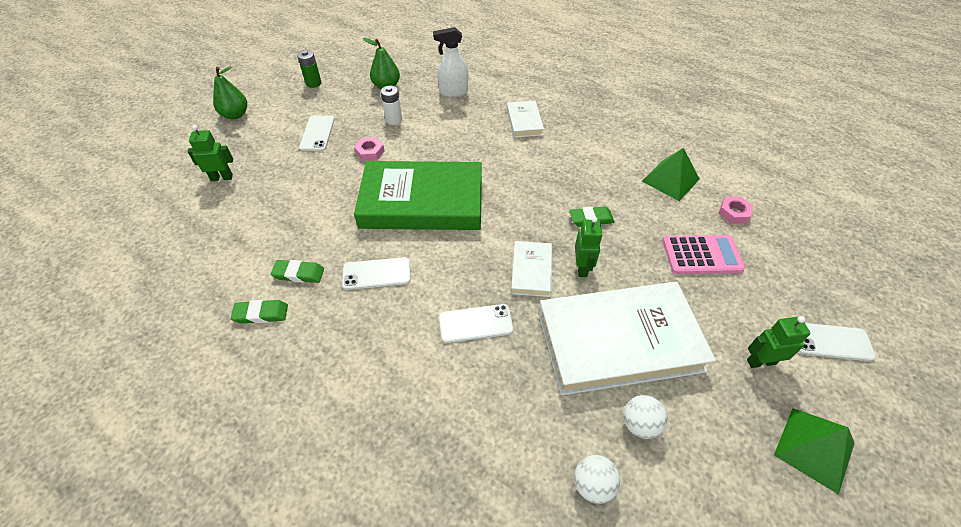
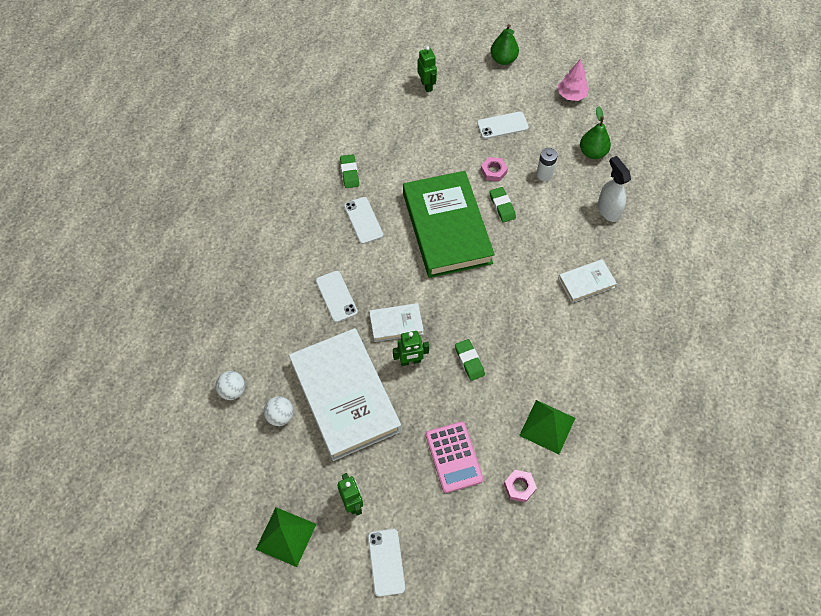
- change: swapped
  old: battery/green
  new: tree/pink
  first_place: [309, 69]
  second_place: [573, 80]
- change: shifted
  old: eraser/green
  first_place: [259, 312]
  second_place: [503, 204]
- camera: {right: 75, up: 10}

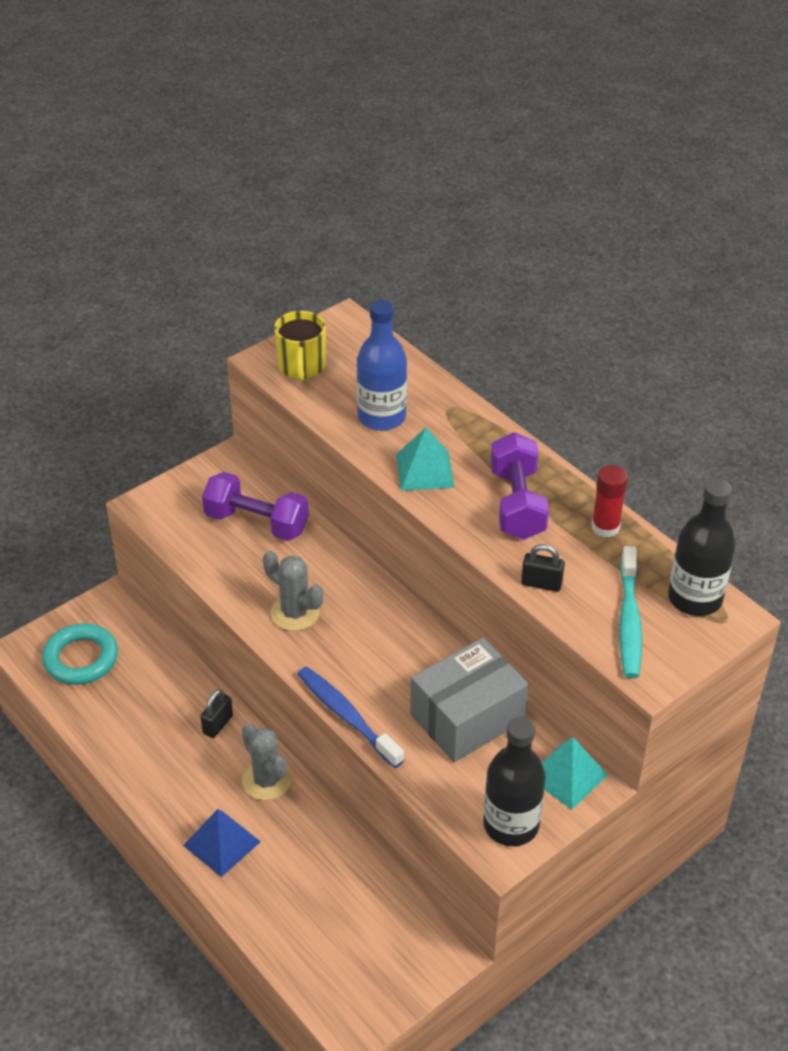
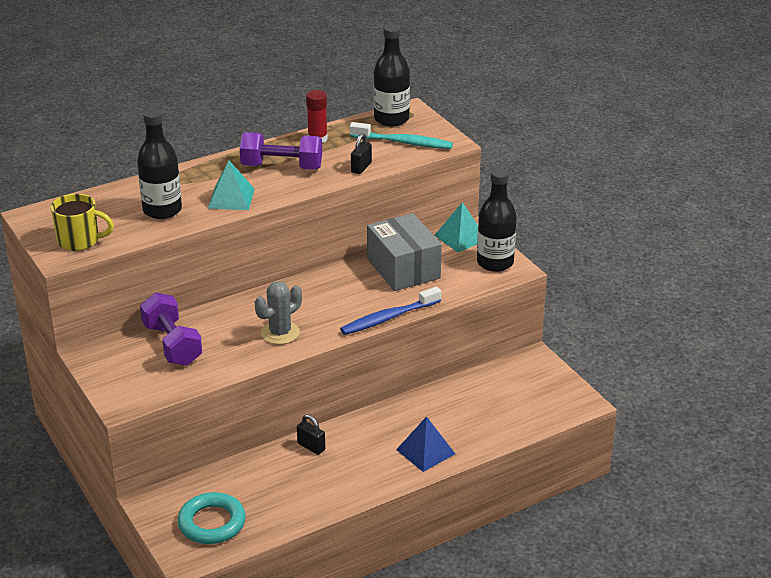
- change: repainted
  old: bottle/blue
  new: bottle/black
  first_place: [382, 365]
  second_place: [159, 164]
- change: rotated
  old: dumbbell/purple
  first_place: [255, 506]
  second_place: [171, 329]
  degrees: -60
- change: gone
  old: cactus/grey
  first_place: [267, 761]
- camera: {right: -80, up: -10}

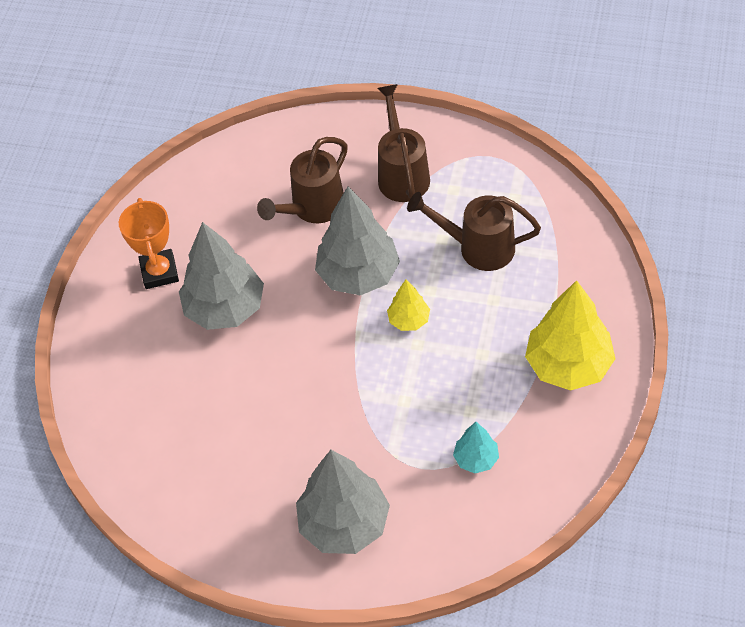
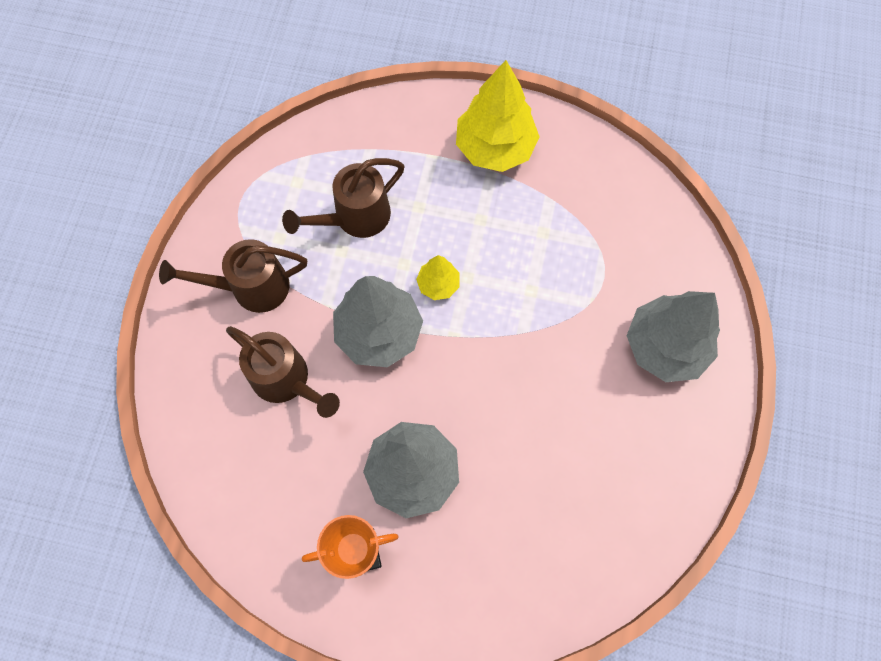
- change: rotated
  old: watering can/brown
  first_place: [474, 231]
  second_place: [343, 198]
  degrees: 45
- change: gone
  old: tree/turquoise
  first_place: [476, 447]
- camera: {right: -95, up: 15}

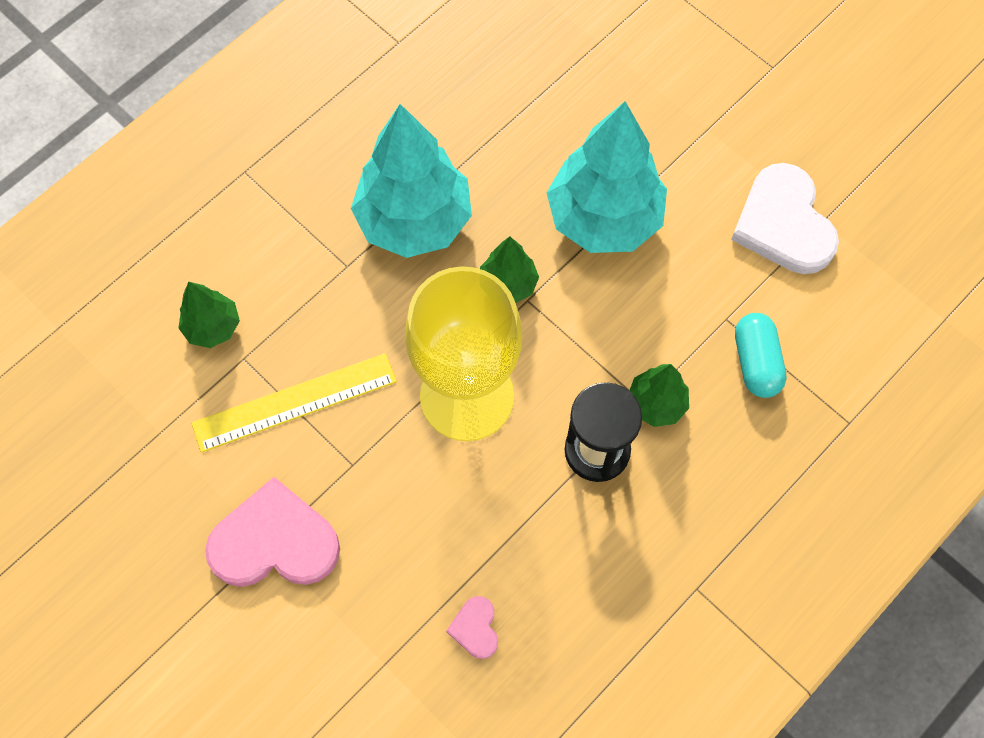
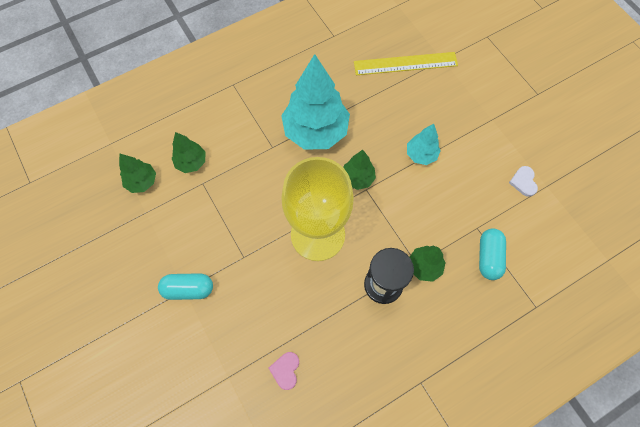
- change: scaled
  old: tree/turquoise
  first_place: [607, 177]
  second_place: [424, 144]
  factor: 0.5
- change: scaled
  old: heart/white
  first_place: [785, 218]
  second_place: [523, 181]
  factor: 0.46
- change: shifted
  old: ruler/yellow
  first_place: [294, 403]
  second_place: [406, 63]
- change: swapped
  old: heart/pink
  new: capsule/turquoise
  first_place: [272, 532]
  second_place: [185, 286]
- change: new
  new: tree/green
  second_place: [137, 173]
- camera: {right: 15, up: 0}

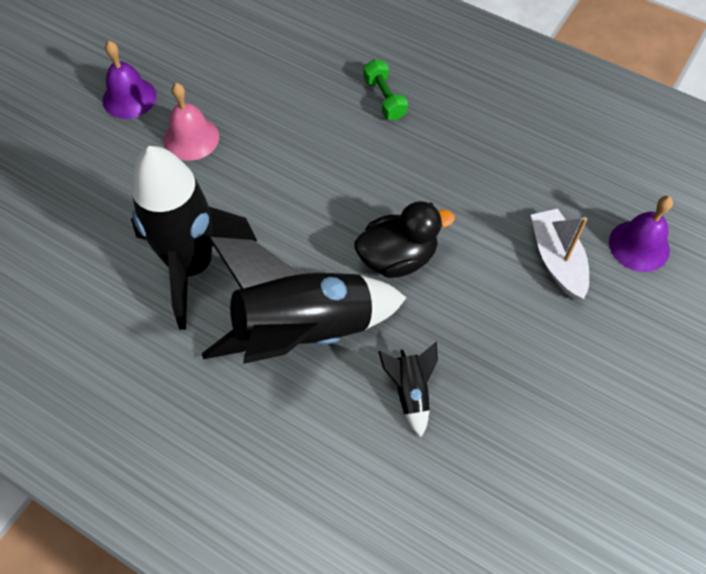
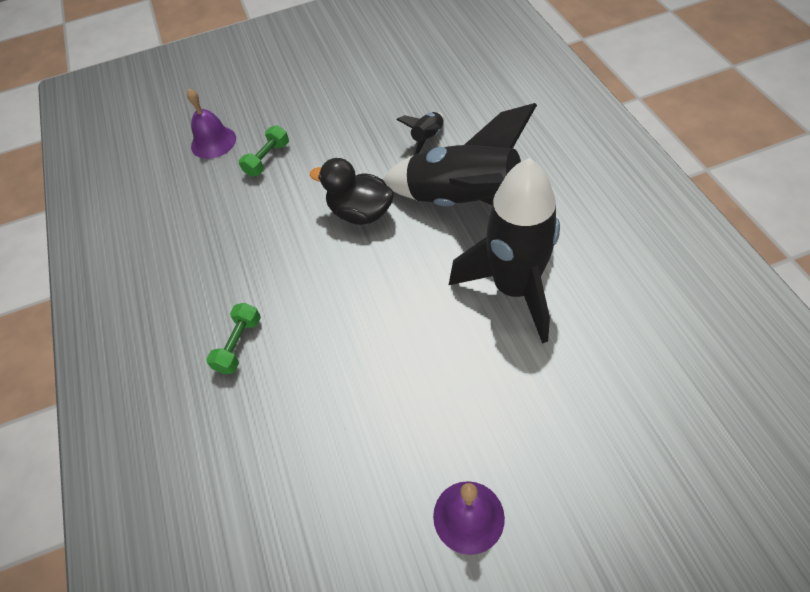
- change: gone
  old: bell/pink
  first_place: [191, 122]
- change: swapped
  old: boat/white
  new: dumbbell/green
  first_place: [560, 254]
  second_place: [264, 151]
- camera: {right: -135, up: -5}

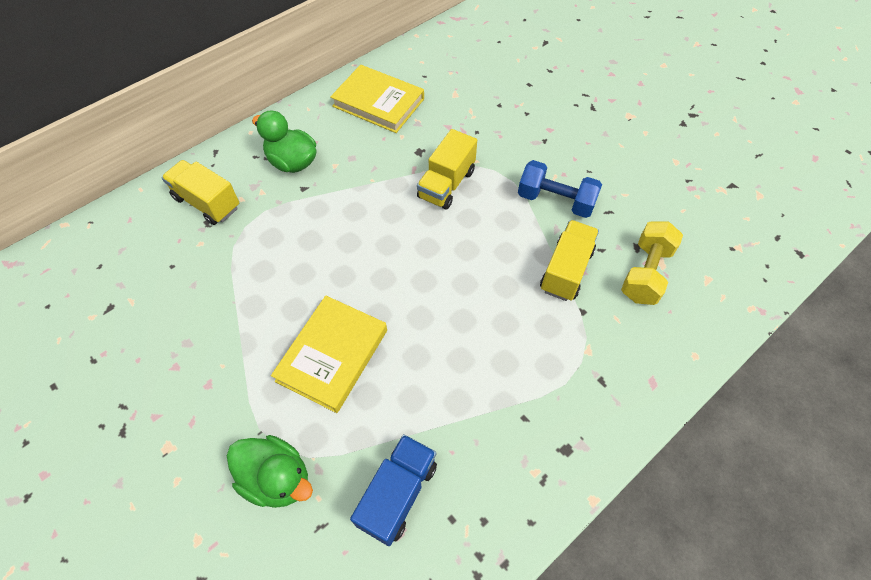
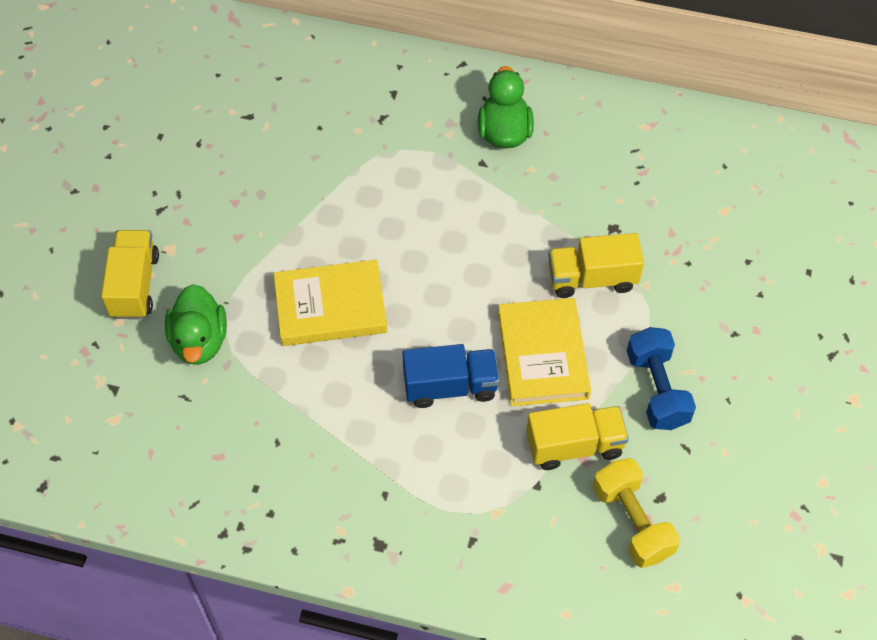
- change: shifted
  old: book/yellow
  first_place: [377, 99]
  second_place: [544, 352]
- change: shifted
  old: truck/yellow
  first_place: [200, 192]
  second_place: [130, 274]
- change: rotated
  old: dumbbell/yellow
  first_place: [652, 263]
  second_place: [636, 513]
  degrees: 75
- change: shifted
  old: truck/blue
  first_place: [393, 490]
  second_place: [451, 376]
- camera: {right: 55, up: 0}

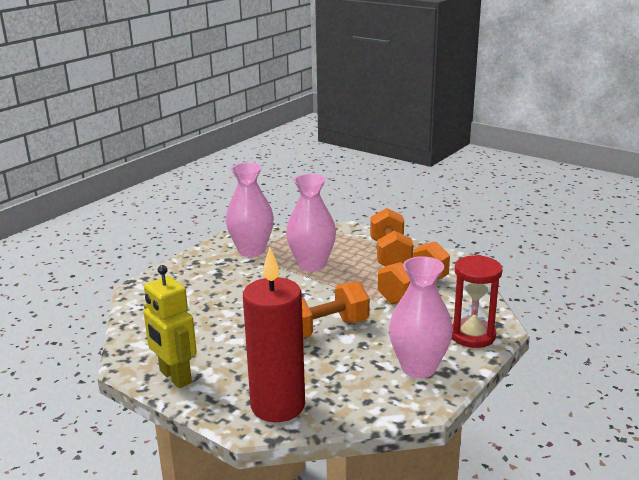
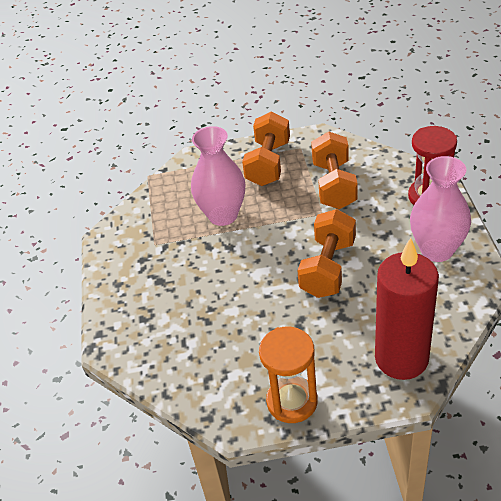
- change: gone
  old: vase/pink
  first_place: [250, 210]
- change: rotated
  old: dumbbell/orange
  first_place: [391, 237]
  second_place: [266, 149]
  degrees: 60
- change: swapped
  old: robot/yellow
  new: hourglass/orange
  first_place: [170, 326]
  second_place: [288, 375]
- camera: {right: -40, up: 20}

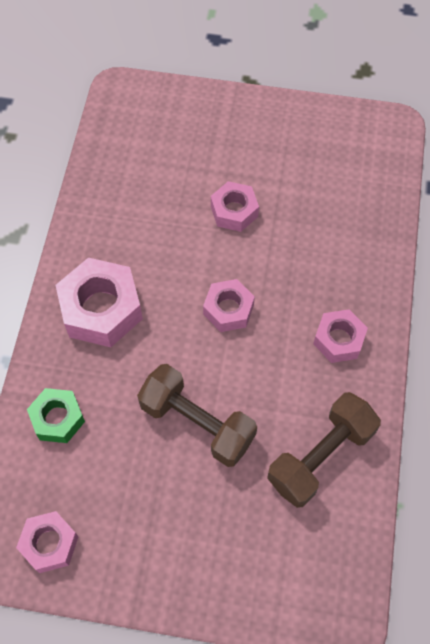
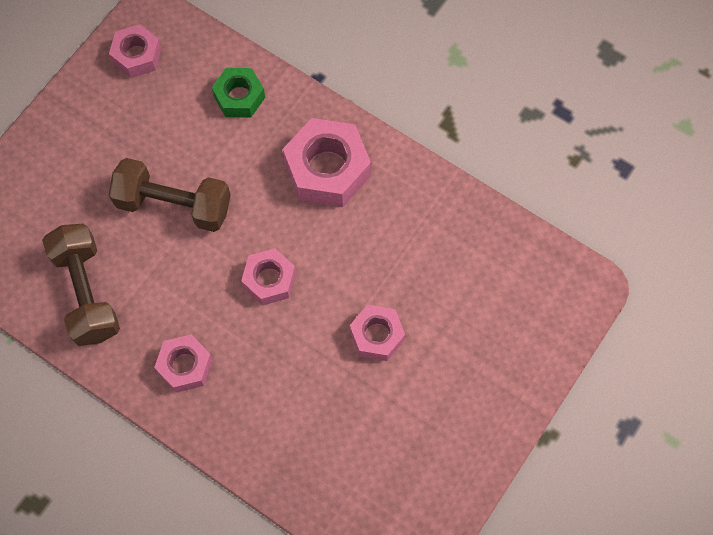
- change: rotated
  old: dumbbell/brown
  first_place: [197, 415]
  second_place: [170, 195]
  degrees: 45
- camera: {right: 115, up: 5}

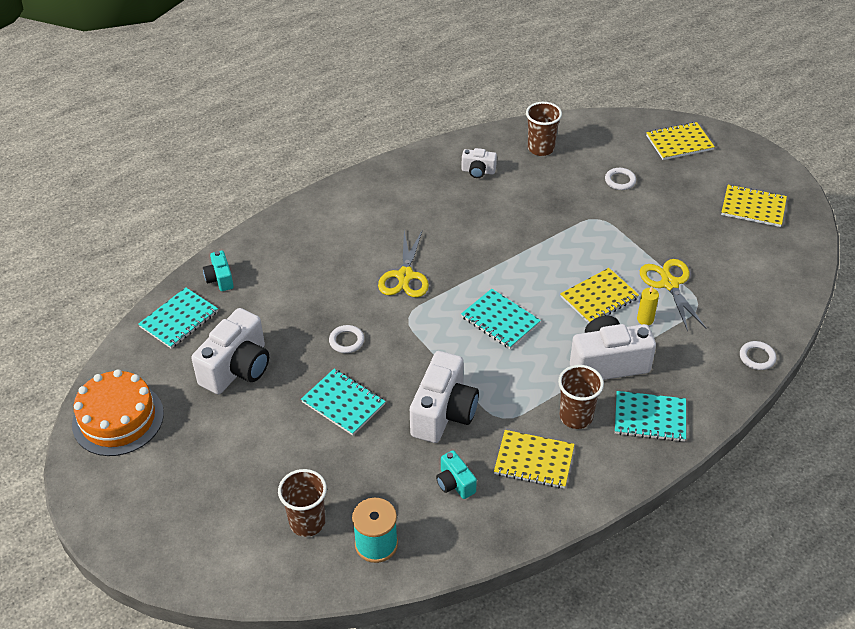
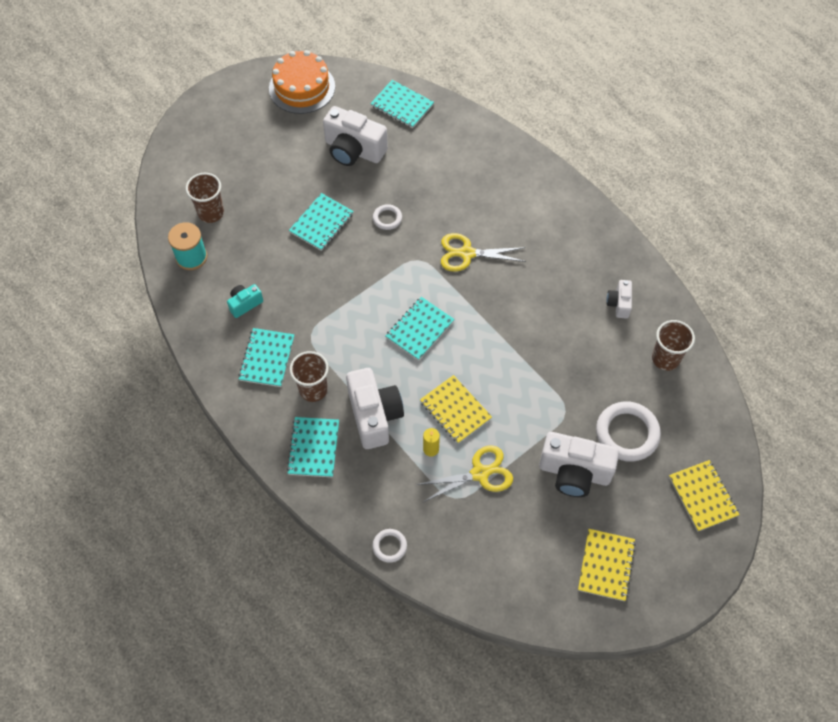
- change: scaled
  old: ring/white
  first_place: [620, 179]
  second_place: [628, 431]
  factor: 1.95
- change: gone
  old: camera/turquoise
  first_place: [218, 271]
- change: shifted
  old: camera/white
  first_place: [444, 397]
  second_place: [579, 464]
- change: repainted
  old: notebook/yellow
  new: notebook/turquoise
  first_place: [534, 459]
  second_place: [266, 357]
- camera: {right: 85, up: 15}

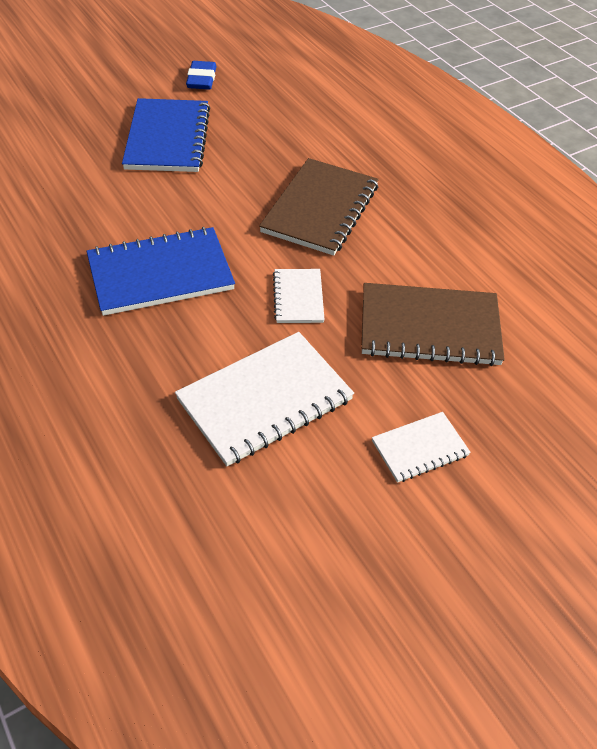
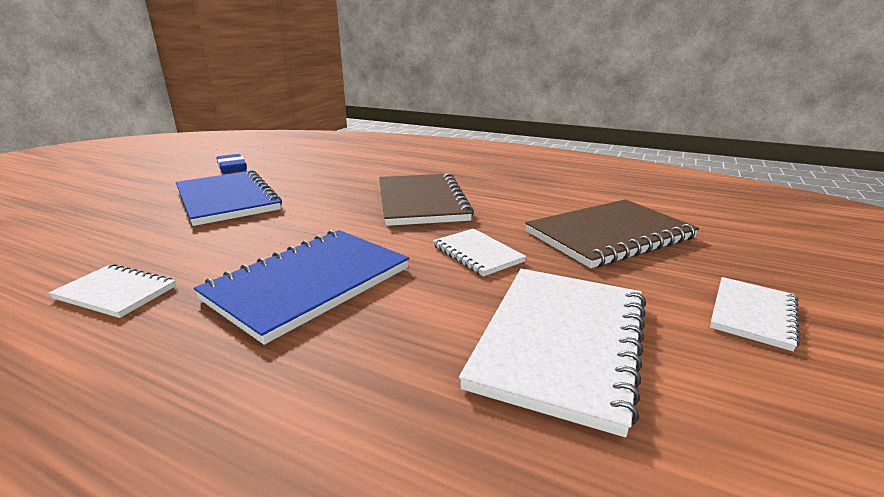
- change: new
  new: notebook/white
  second_place: [112, 291]
- camera: {right: -30, up: -25}

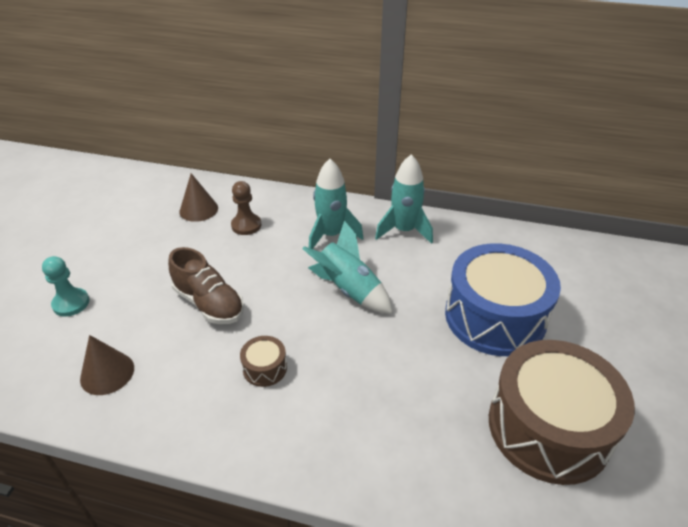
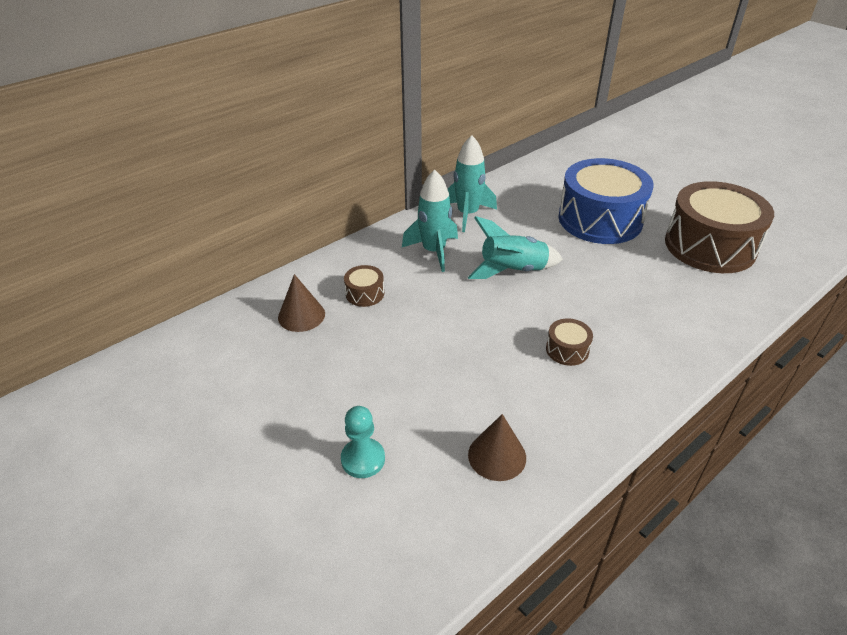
- change: swapped
  old: pawn/brown
  new: drum/brown
  first_place: [246, 208]
  second_place: [364, 286]
- change: gone
  old: shoe/brown
  first_place: [206, 285]
- camera: {right: -55, up: 0}

